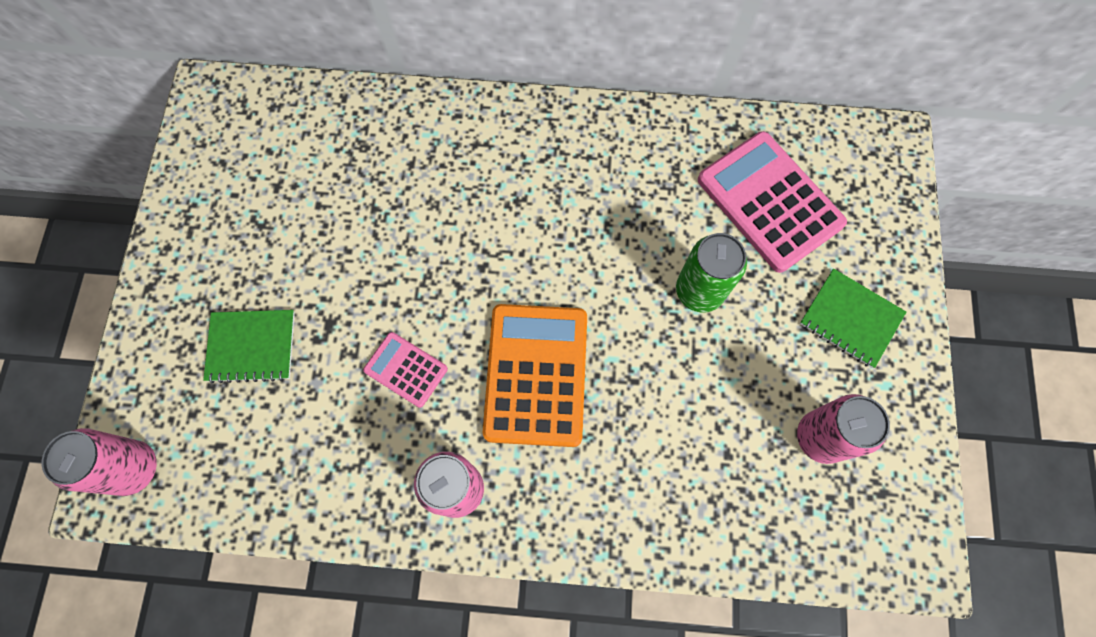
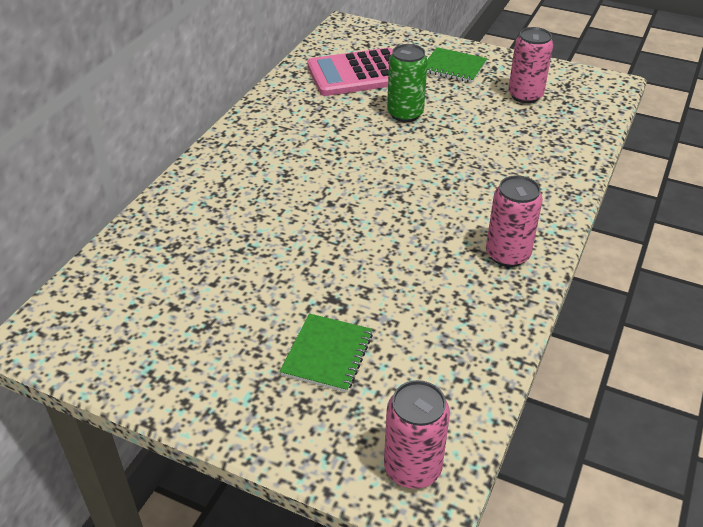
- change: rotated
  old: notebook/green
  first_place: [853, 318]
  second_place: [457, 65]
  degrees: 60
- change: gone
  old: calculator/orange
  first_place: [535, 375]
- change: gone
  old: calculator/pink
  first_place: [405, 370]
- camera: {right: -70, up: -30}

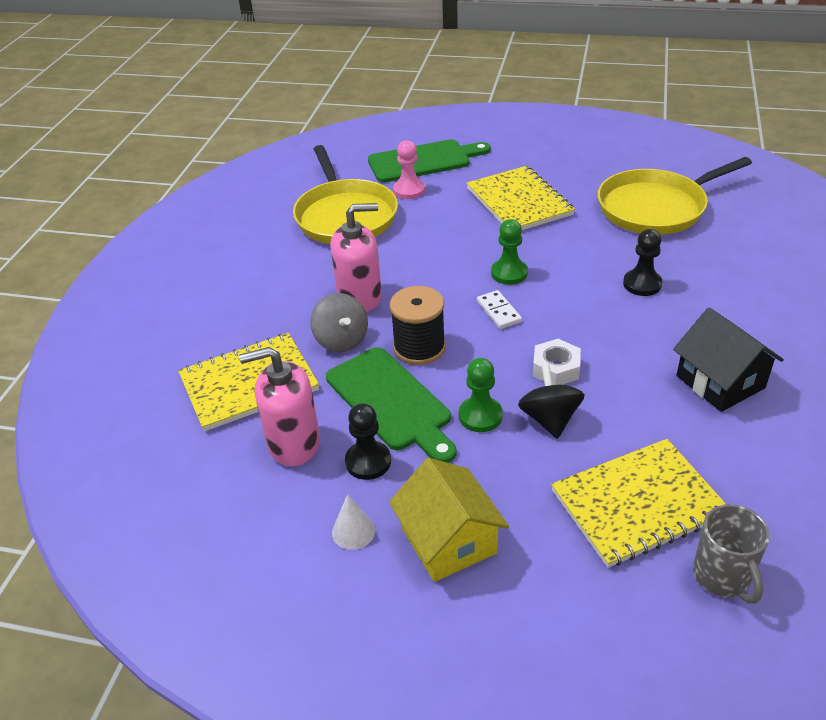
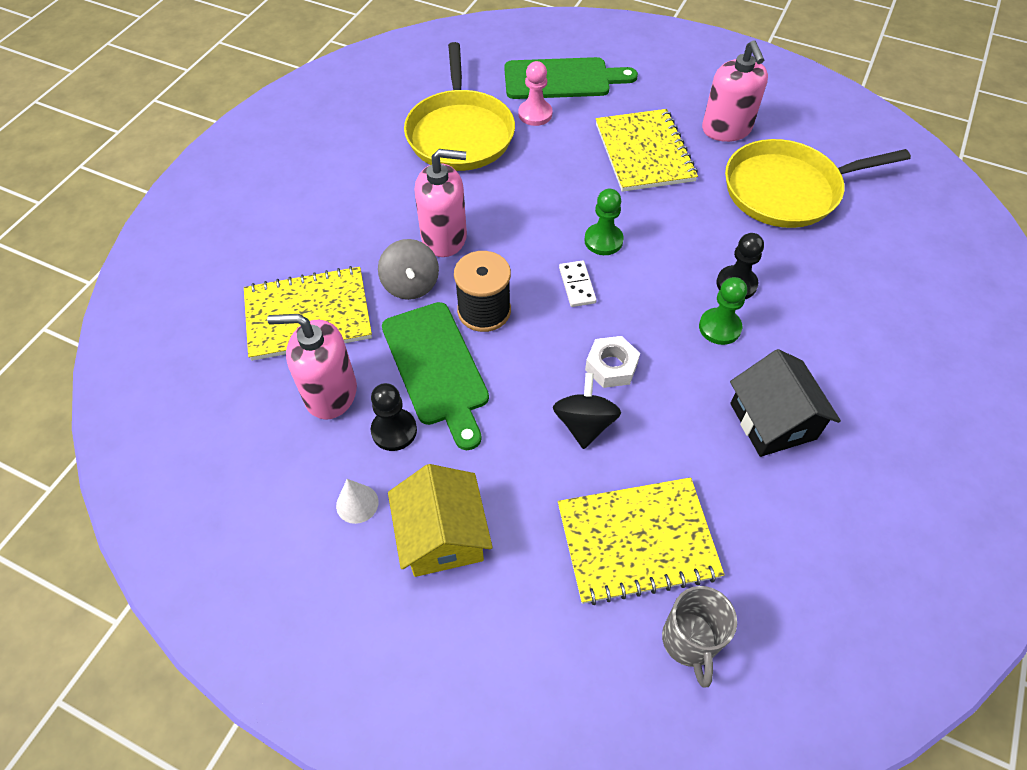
- change: shifted
  old: pawn/green
  first_place: [481, 395]
  second_place: [723, 311]
- change: new
  new: soap dispenser/pink
  second_place: [735, 91]
- camera: {right: 10, up: 15}

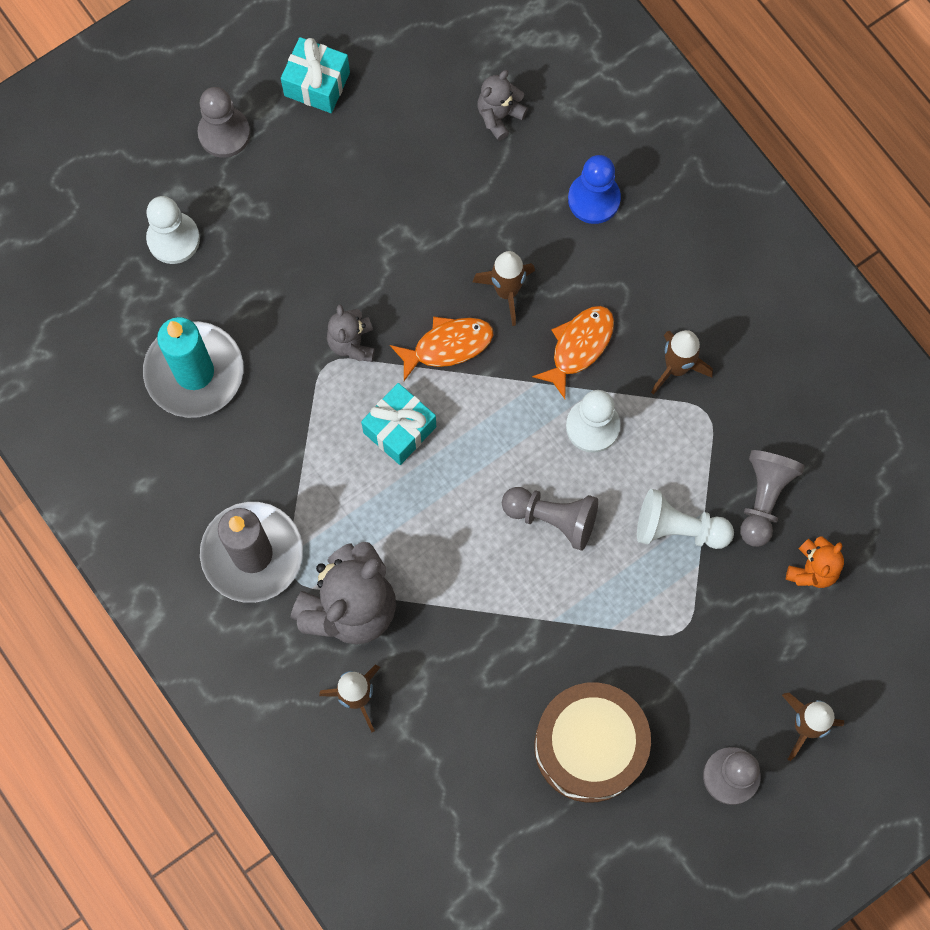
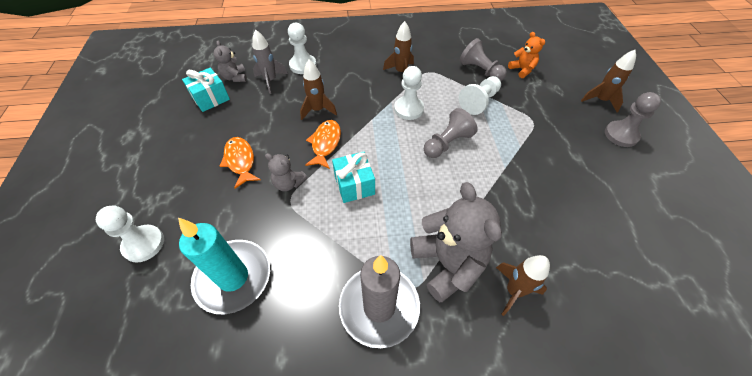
- change: shifted
  old: gift/turquoise
  first_place: [315, 75]
  second_place: [206, 90]
- change: gone
  old: pawn/grey
  first_place: [224, 122]
- change: repainted
  old: pawn/blue
  new: pawn/white
  first_place: [594, 189]
  second_place: [302, 48]
- change: shifted
  old: fish/orange
  first_place: [573, 352]
  second_place: [240, 163]
- change: gone
  old: drum/brown
  first_place: [592, 742]
- change: new
  new: rocket/grey
  second_place: [270, 62]
- camera: {right: -60, up: -20}

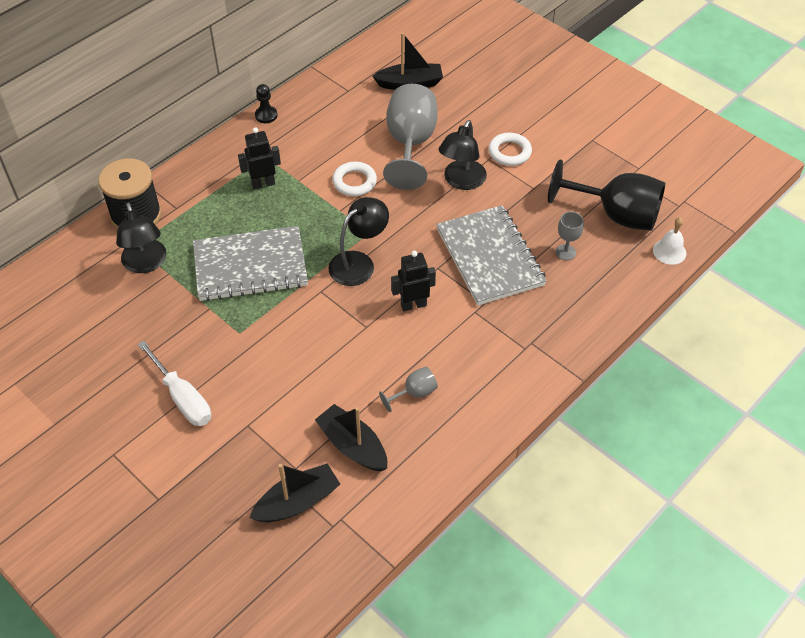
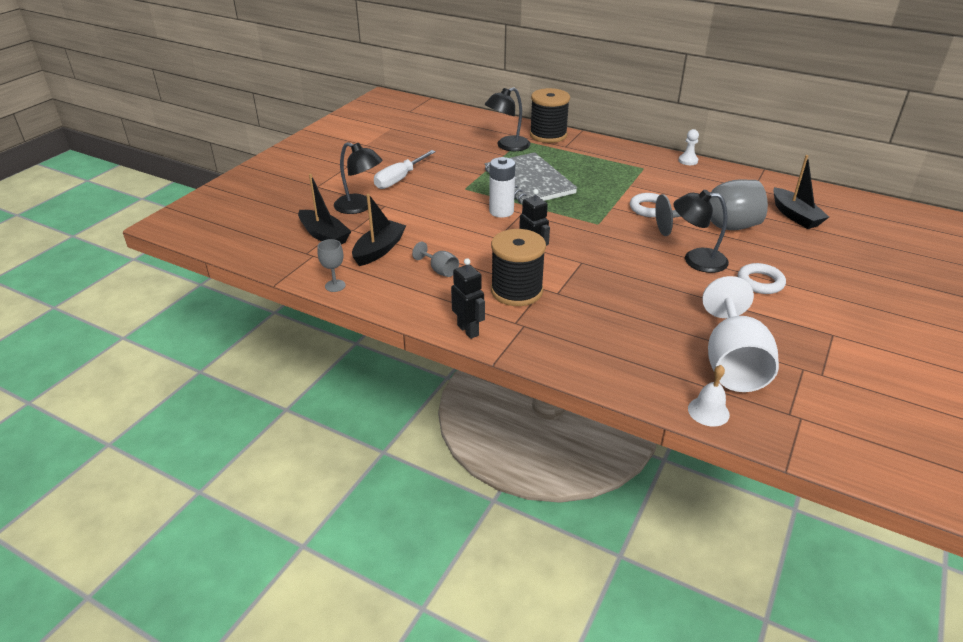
- change: repainted
  old: pawn/black
  new: pawn/white
  first_place: [266, 103]
  second_place: [688, 147]
- change: shifted
  old: robot/black
  first_place: [259, 158]
  second_place: [468, 298]
- change: repainted
  old: goblet/black
  new: goblet/white
  first_place: [606, 195]
  second_place: [740, 334]
- change: shifted
  old: lamp/black
  first_place: [359, 241]
  second_place: [358, 178]
- change: gone
  old: notebook/grey
  first_place: [491, 255]
- change: shifted
  old: goblet/grey
  first_place: [570, 236]
  second_place: [331, 265]
- change: new
  new: battery/white
  second_place: [502, 187]
- change: new
  new: spool/black
  second_place: [518, 267]
- camera: {right: 75, up: -15}

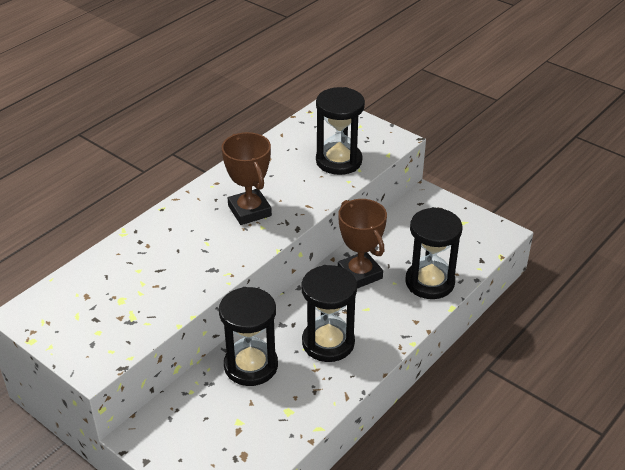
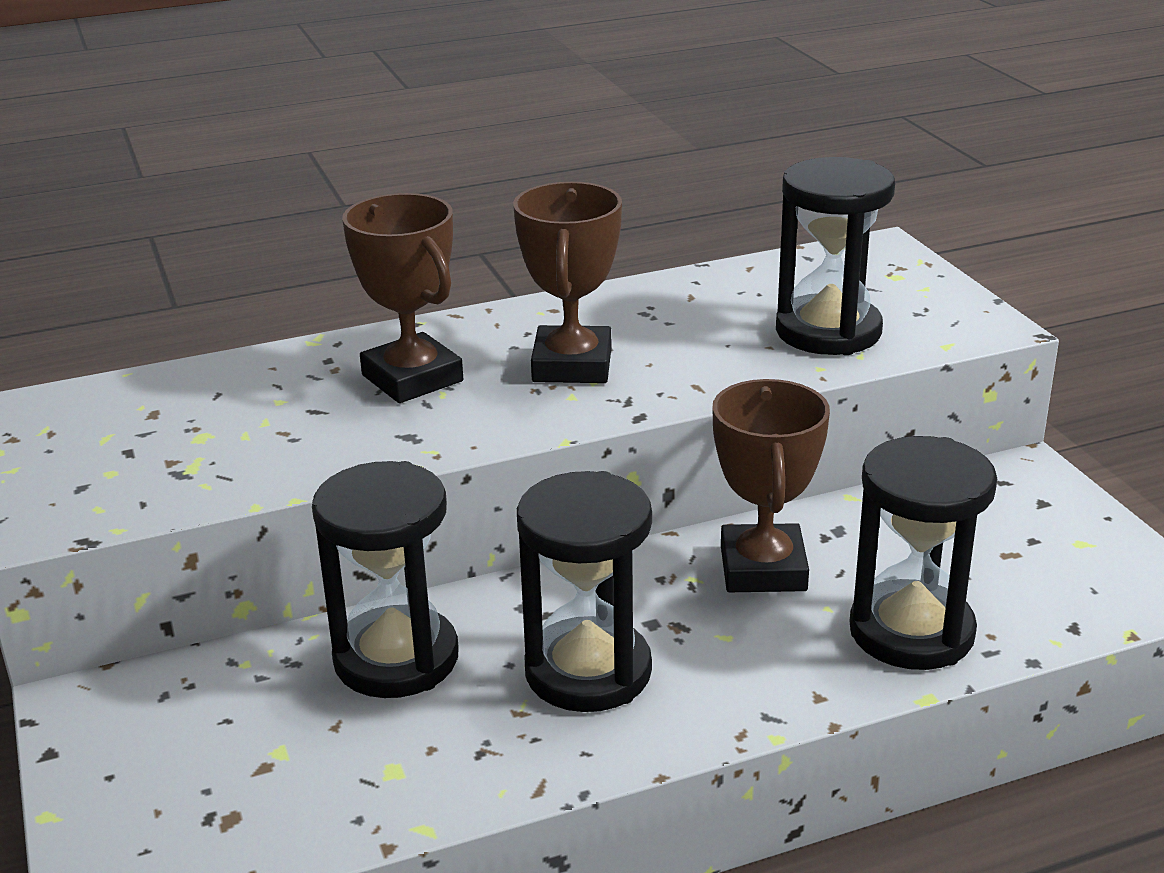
- change: new
  new: trophy/brown
  second_place: [402, 298]
- camera: {right: 30, up: -10}

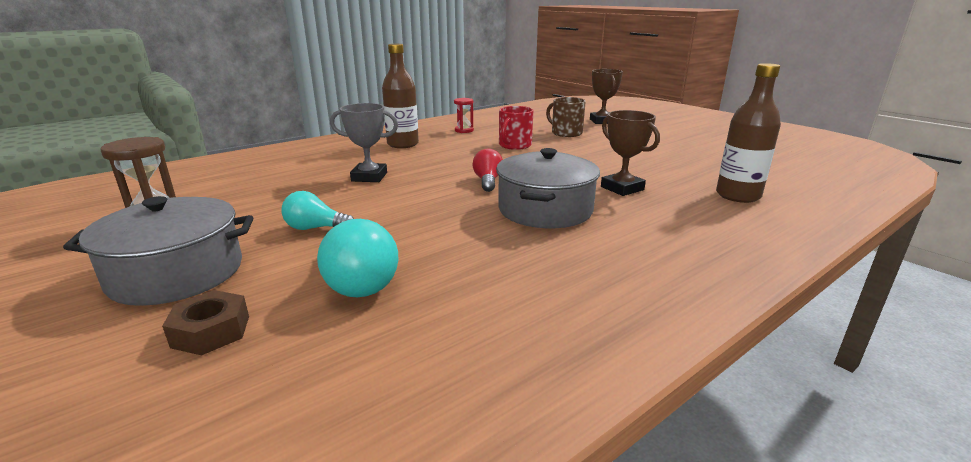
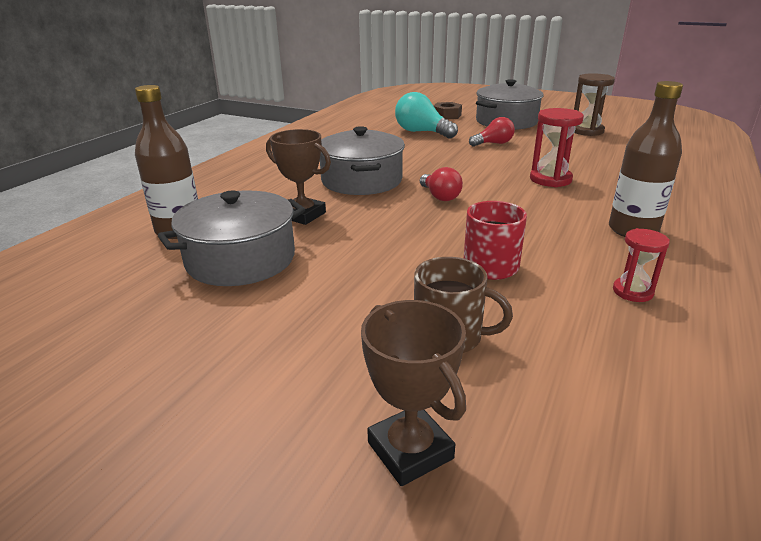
- change: swapped
  old: trophy/grey
  new: hourglass/red
  first_place: [364, 142]
  second_place: [557, 147]
- change: repainted
  old: light bulb/turquoise
  new: light bulb/red
  first_place: [317, 210]
  second_place: [492, 132]
- change: new
  new: pot/grey
  second_place: [231, 238]
- camera: {right: 155, up: 5}

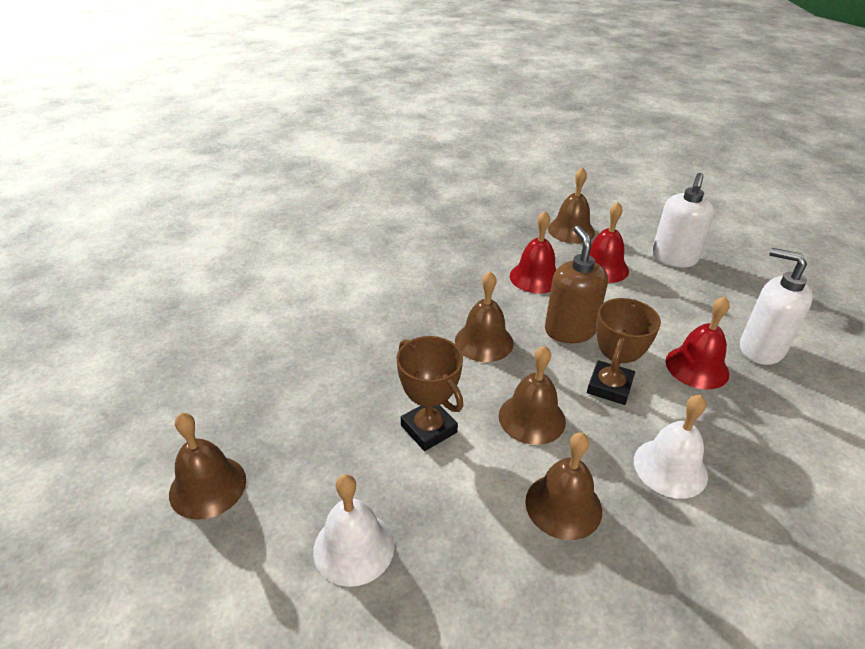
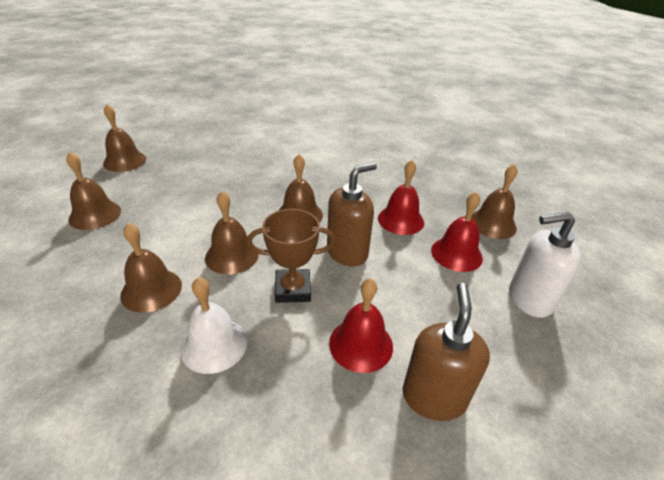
- change: repainted
  old: soap dispenser/white
  new: soap dispenser/brown
  first_place: [776, 306]
  second_place: [446, 352]
- change: gone
  old: trophy/brown
  first_place: [430, 393]
- change: repainted
  old: bell/white
  new: bell/brown
  first_place: [353, 530]
  second_place: [93, 191]
- camera: {right: 60, up: 0}

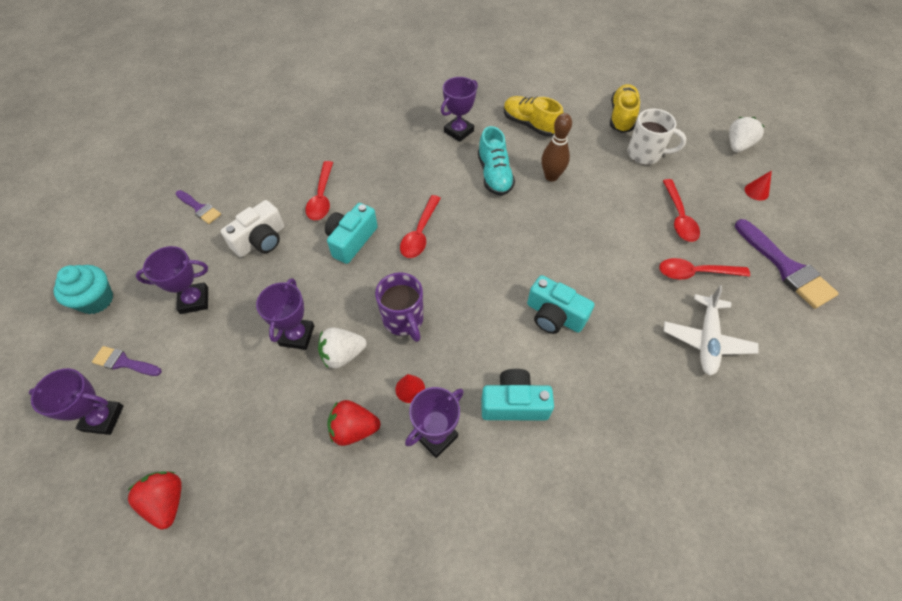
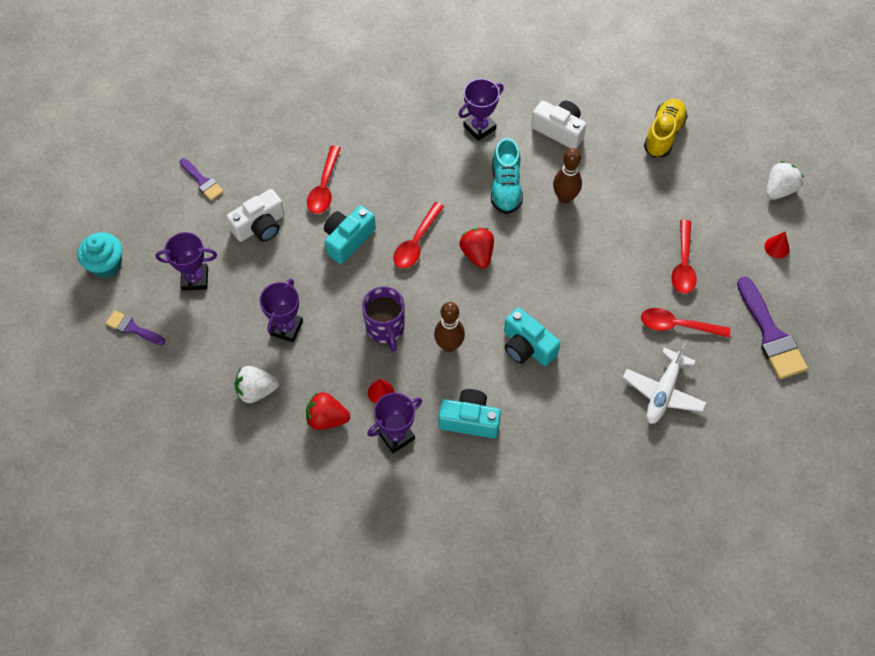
- change: swapped
  old: shoe/yellow
  new: camera/white
  first_place: [534, 116]
  second_place: [558, 124]
- change: gone
  old: mug/white
  first_place: [657, 137]
- change: shifted
  old: strawberry/white
  first_place: [342, 348]
  second_place: [257, 384]
- change: gone
  old: trophy/purple
  first_place: [76, 401]
- change: shifted
  old: strawberry/red
  first_place: [154, 500]
  second_place: [476, 248]
- change: new
  new: bowling pin/brown
  second_place: [449, 327]
- camera: {right: 10, up: 5}

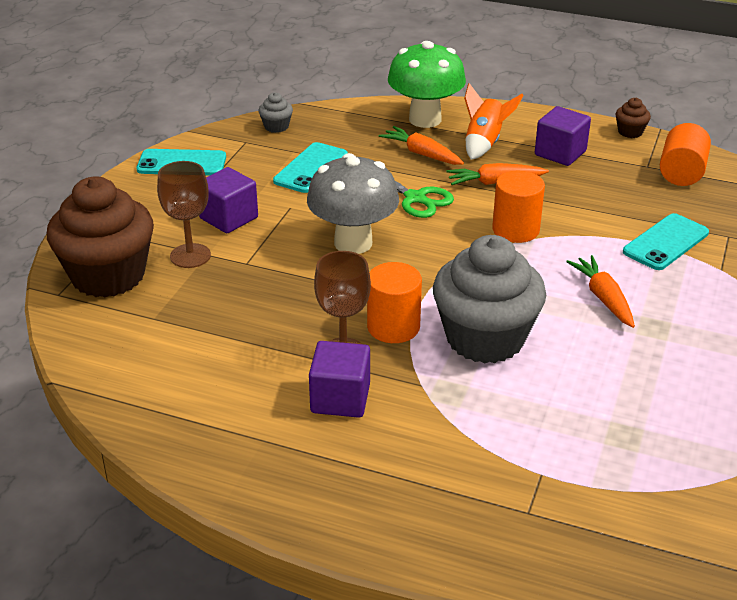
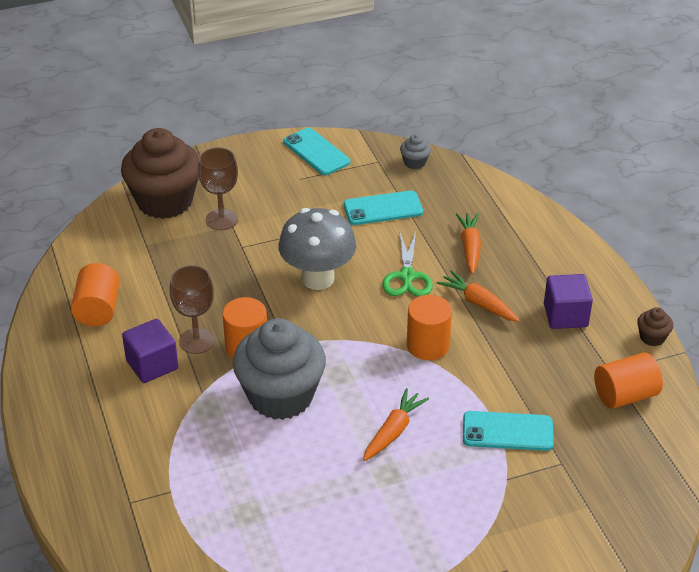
- change: gone
  old: mushroom/green
  first_place: [427, 84]
- change: gone
  old: rocket/orange
  first_place: [494, 121]
- change: gone
  old: cube/purple
  first_place: [228, 200]
- change: new
  new: cylinder/orange
  second_place: [95, 294]
- camera: {right: 50, up: 5}

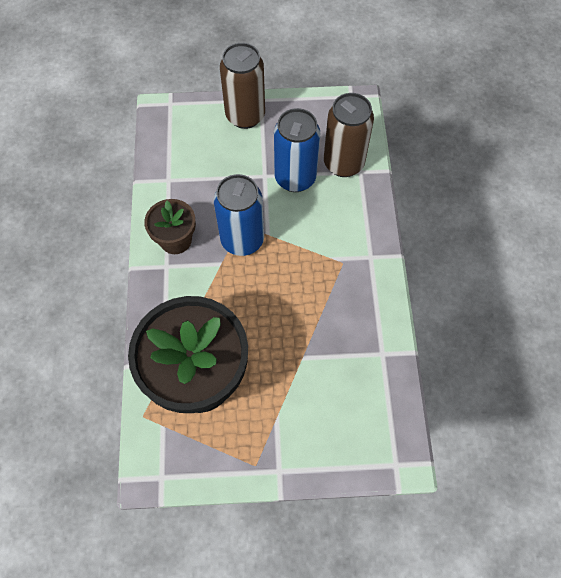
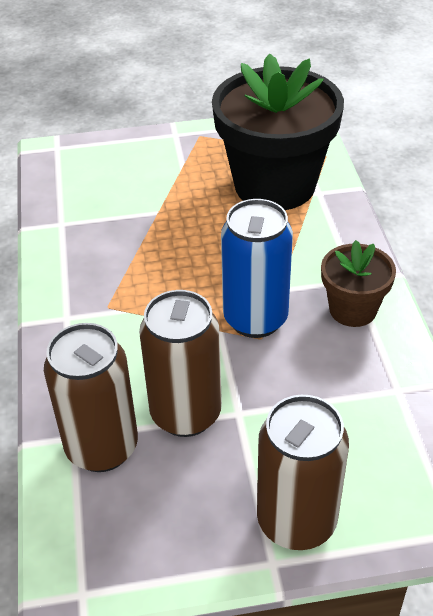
- change: repainted
  old: can/blue
  new: can/brown
  first_place: [297, 150]
  second_place: [180, 363]
- camera: {right: 175, up: -20}

